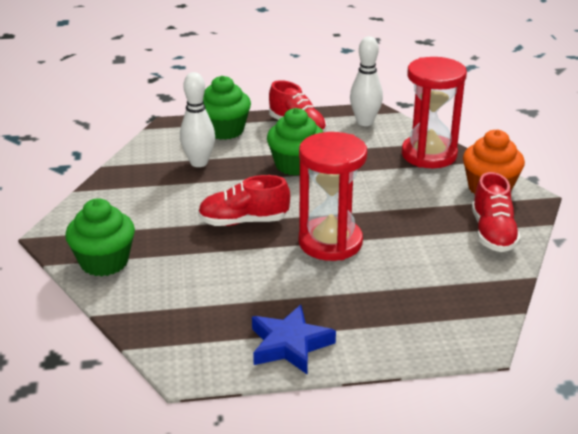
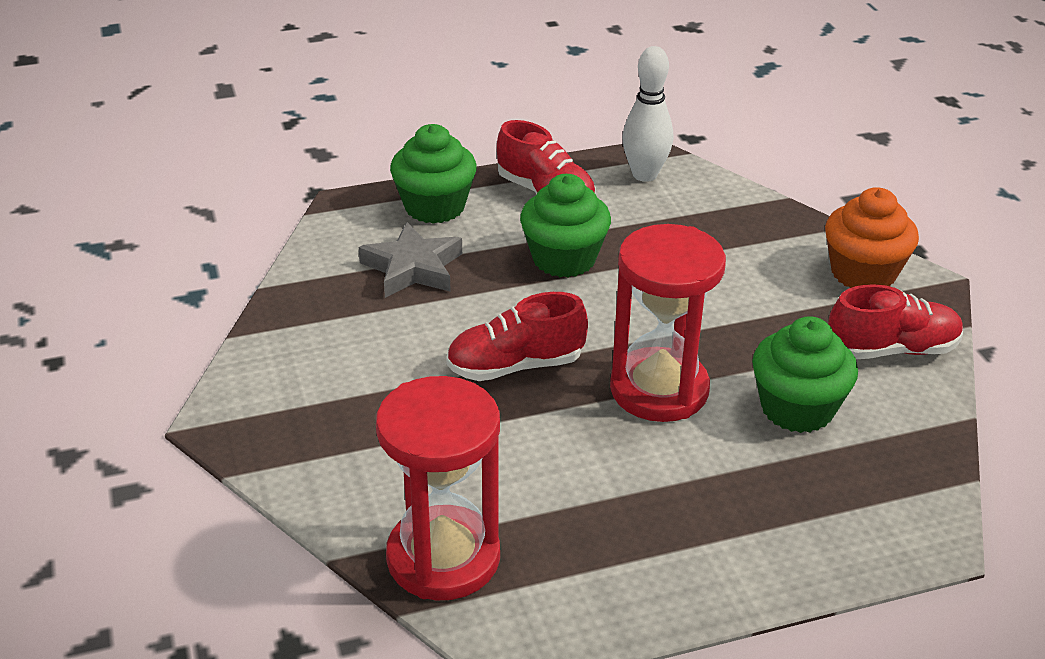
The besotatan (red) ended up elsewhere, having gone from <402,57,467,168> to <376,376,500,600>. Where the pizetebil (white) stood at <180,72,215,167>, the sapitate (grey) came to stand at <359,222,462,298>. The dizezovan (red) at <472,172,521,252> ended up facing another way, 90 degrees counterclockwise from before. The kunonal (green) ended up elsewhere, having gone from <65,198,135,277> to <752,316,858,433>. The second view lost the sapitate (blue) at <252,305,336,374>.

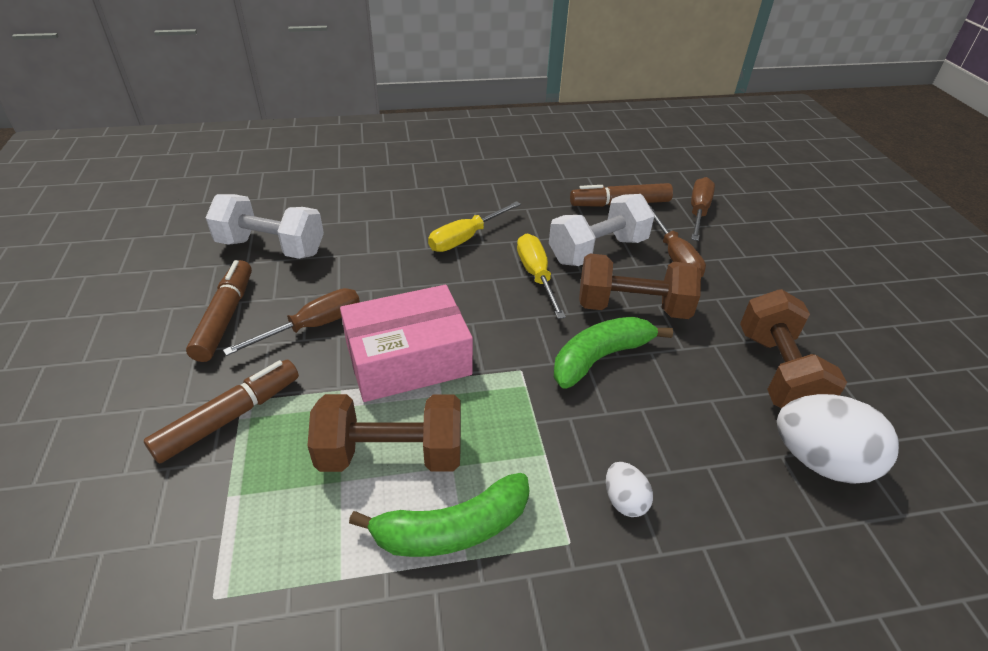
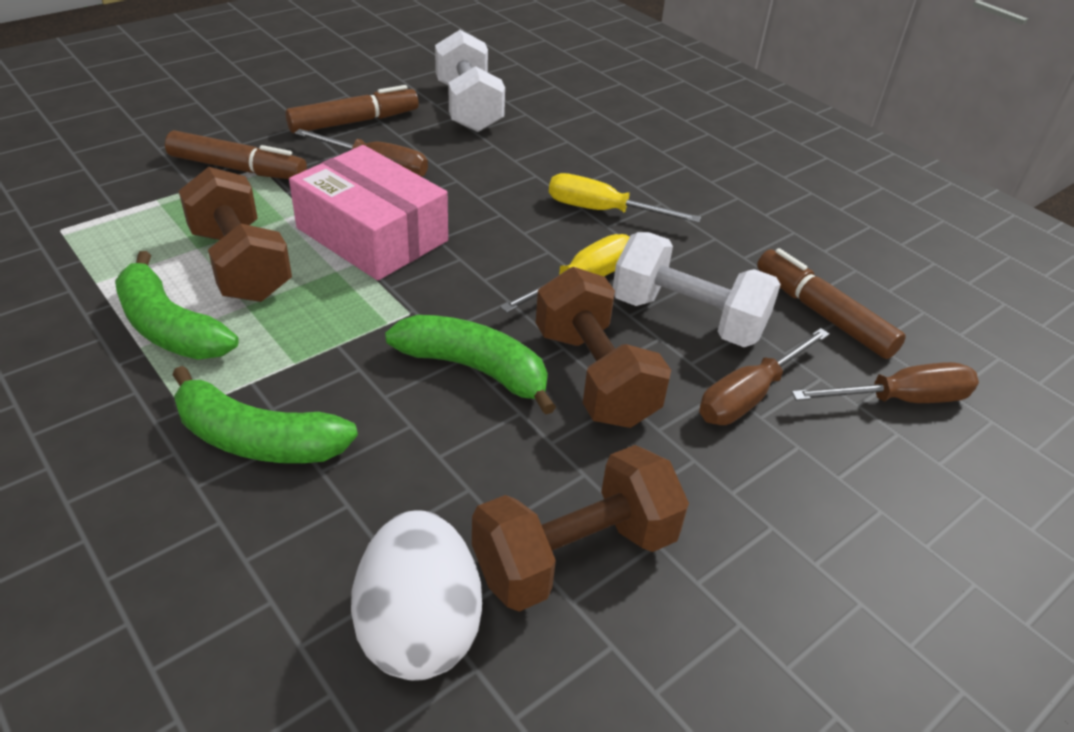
Where the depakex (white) stood at <606,462,653,517>, the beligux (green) came to stand at <172,366,358,463>.

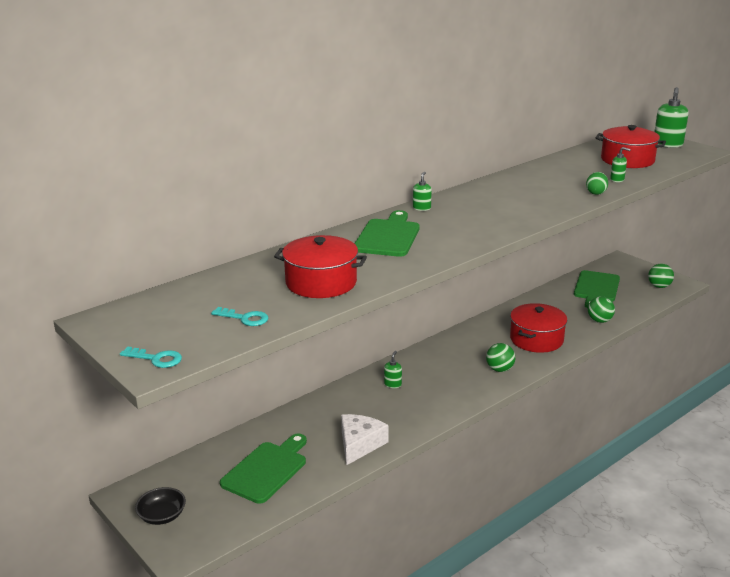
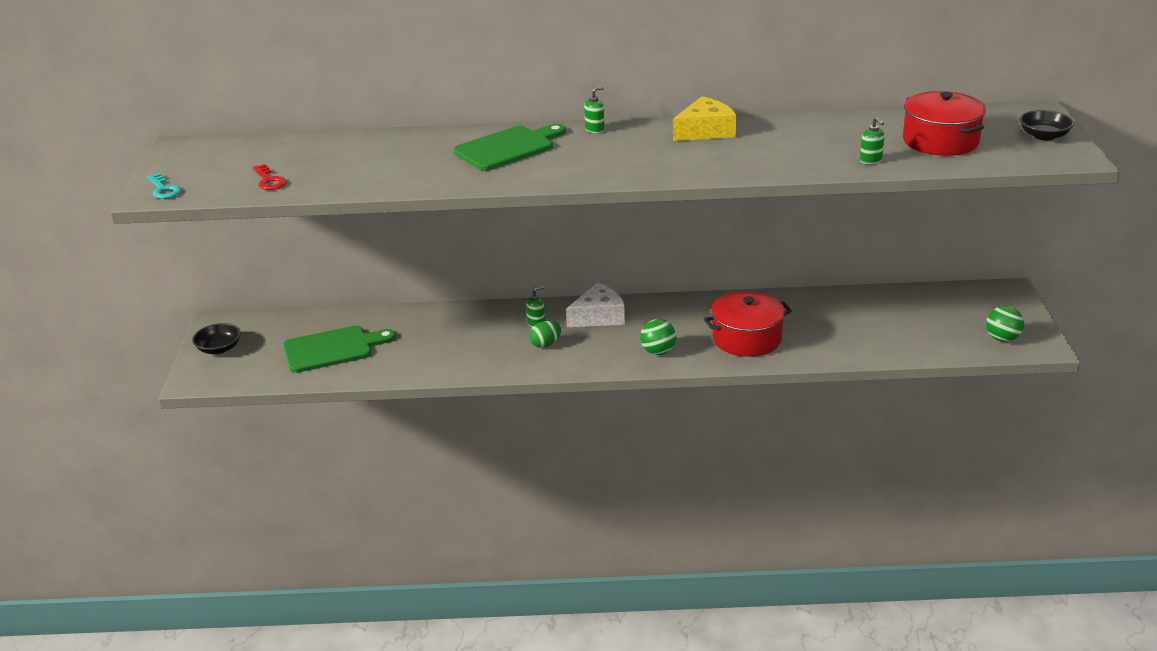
Where the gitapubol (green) stood at <654,87,688,148>, the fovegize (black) came to stand at <1020,110,1074,141>. The depakex (green) ended up elsewhere, having gone from <586,172,608,195> to <529,321,561,348>. The second view lost the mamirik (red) at <274,235,367,298>. The second view lost the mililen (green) at <574,270,620,308>. The second view lost the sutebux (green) at <588,296,615,323>. What was the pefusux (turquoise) at <211,307,268,326> turned into the pefusux (red) at <252,164,286,190>. The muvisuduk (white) ended up elsewhere, having gone from <341,414,389,465> to <566,283,625,327>. The second view gained the muvisuduk (yellow) at <673,96,736,141>.

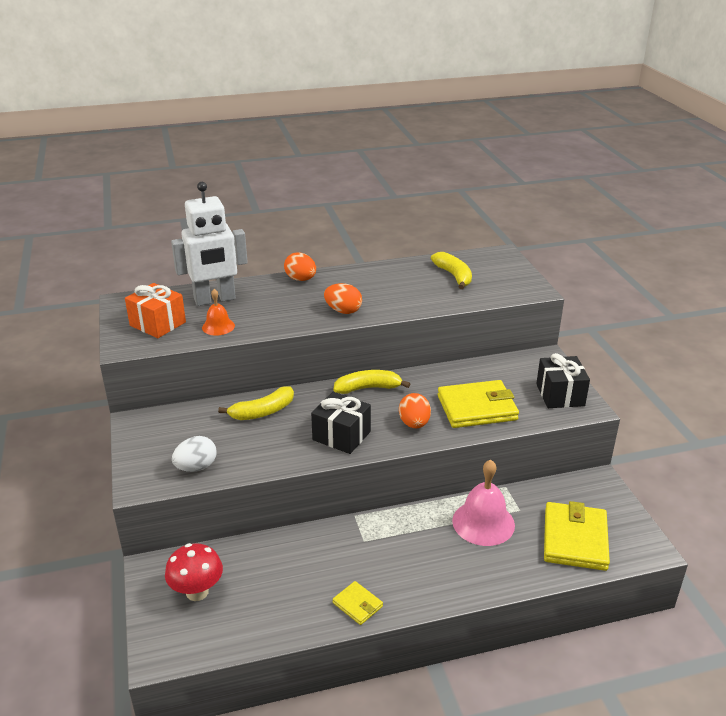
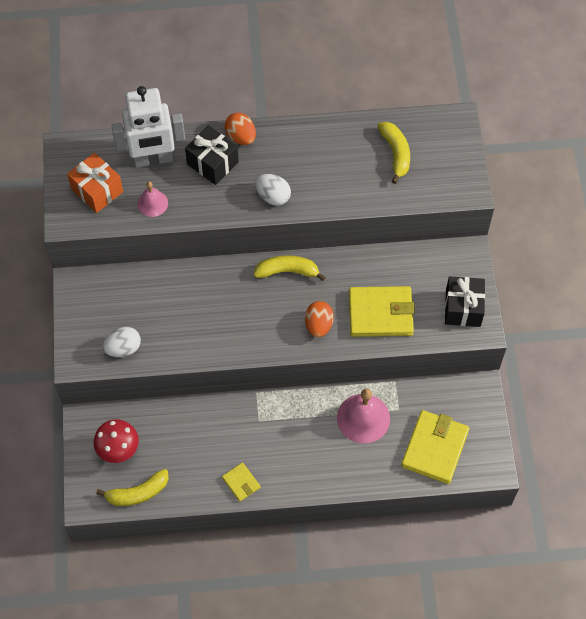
What was the depakex (orange) at <324,283,362,314> turned into the depakex (white) at <255,174,291,206>. What was the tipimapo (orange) at <202,289,235,336> turned into the tipimapo (pink) at <137,181,168,217>. The beligux (yellow) ended up elsewhere, having gone from <218,386,294,420> to <96,469,169,506>. The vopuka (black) ended up elsewhere, having gone from <311,392,371,454> to <185,125,239,185>.

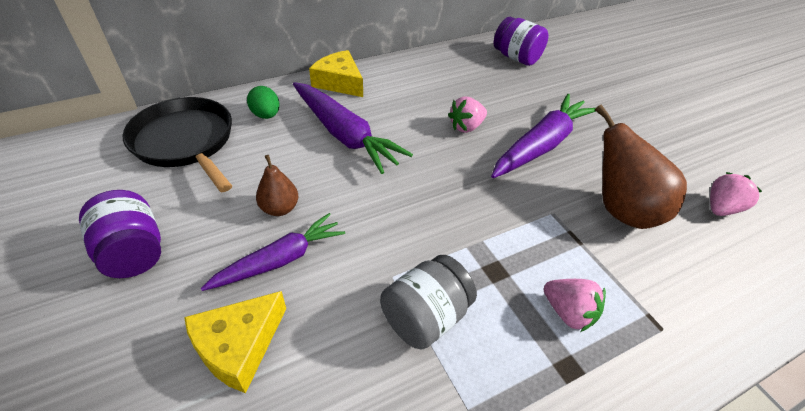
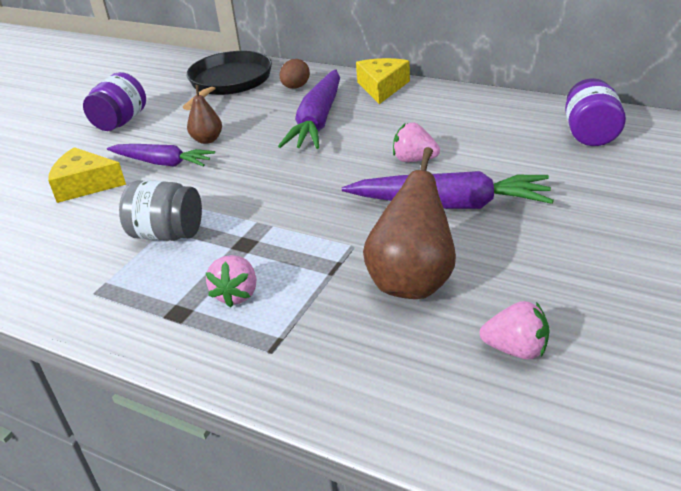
What was the depakex (green) at <247,86,280,119> turned into the depakex (brown) at <279,59,310,89>.

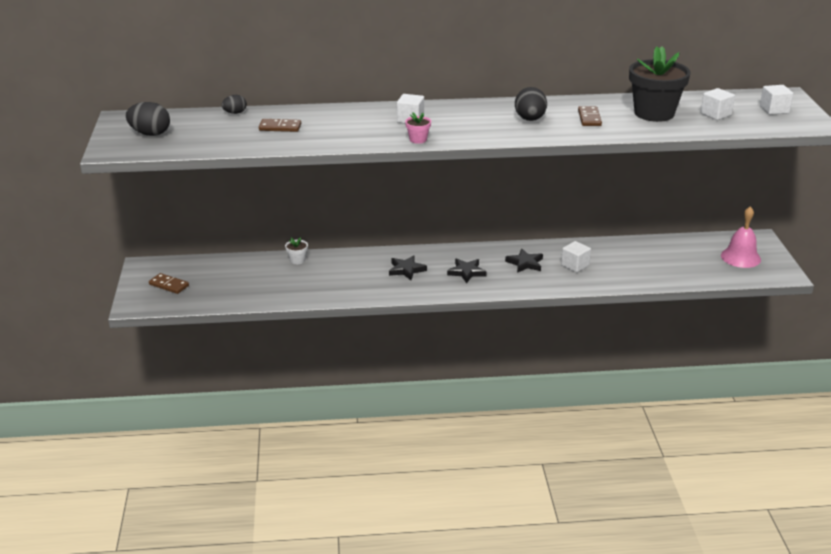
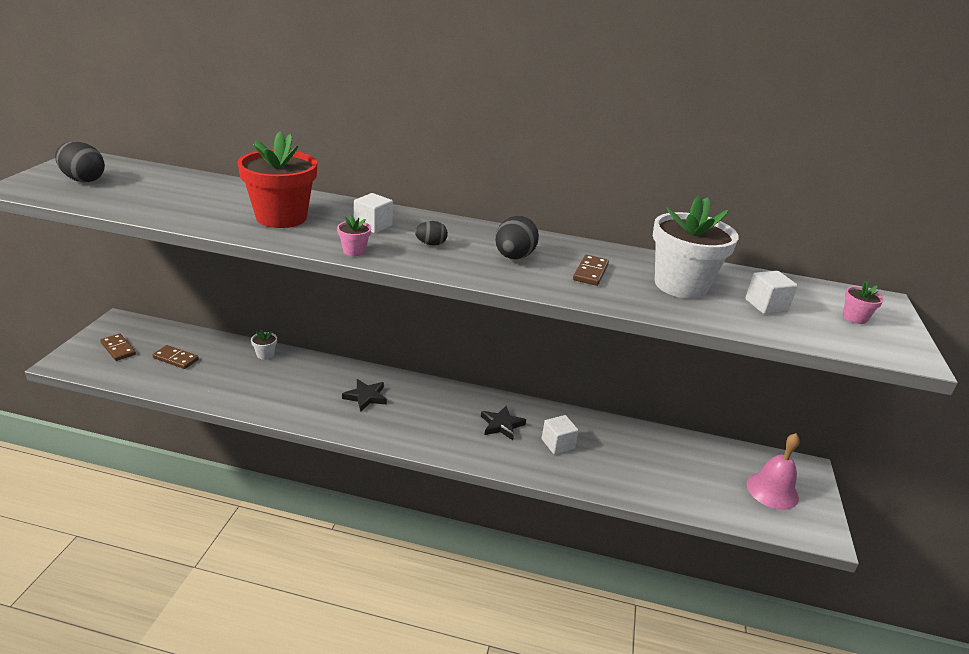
What was the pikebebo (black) at <629,46,690,122> turned into the pikebebo (white) at <653,196,739,299>. Where the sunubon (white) stood at <760,85,793,115>, the pikebebo (pink) came to stand at <843,281,884,324>. The depakex (black) ended up elsewhere, having gone from <222,95,247,114> to <415,221,448,246>. The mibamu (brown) ended up elsewhere, having gone from <259,119,301,132> to <153,345,199,369>. The second view lost the sapitate (black) at <447,258,487,283>. The second view gained the pikebebo (red) at <237,131,317,228>.

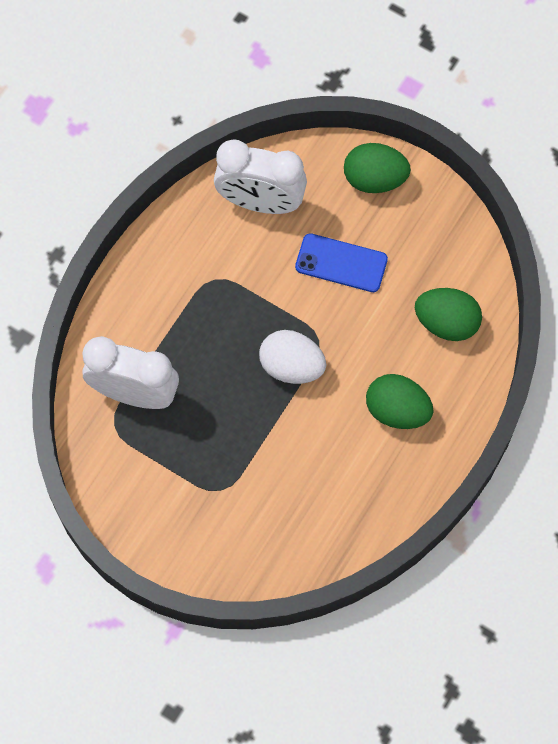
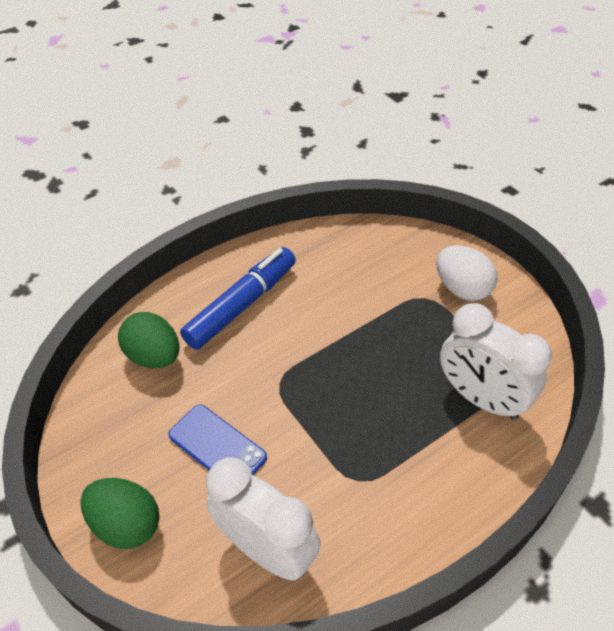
The depakex (white) ended up elsewhere, having gone from <259,330,326,384> to <436,245,498,301>. Where the depakex (green) stood at <366,374,433,429>, the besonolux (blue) came to stand at <180,247,296,350>.

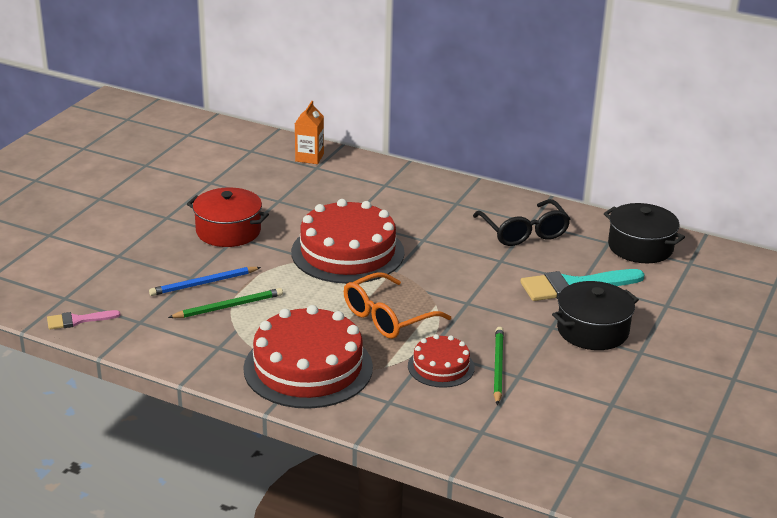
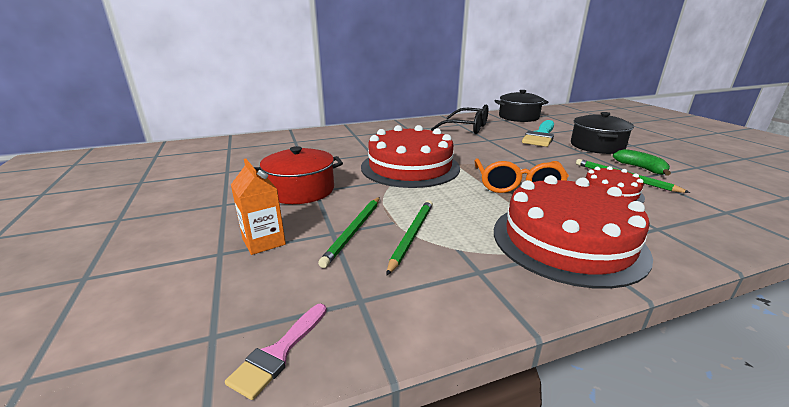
The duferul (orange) ended up elsewhere, having gone from <295,101,324,164> to <231,158,286,255>. What was the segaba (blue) at <149,267,261,296> turned into the segaba (green) at <318,197,380,268>. The second view gained the beligux (green) at <613,149,671,176>.

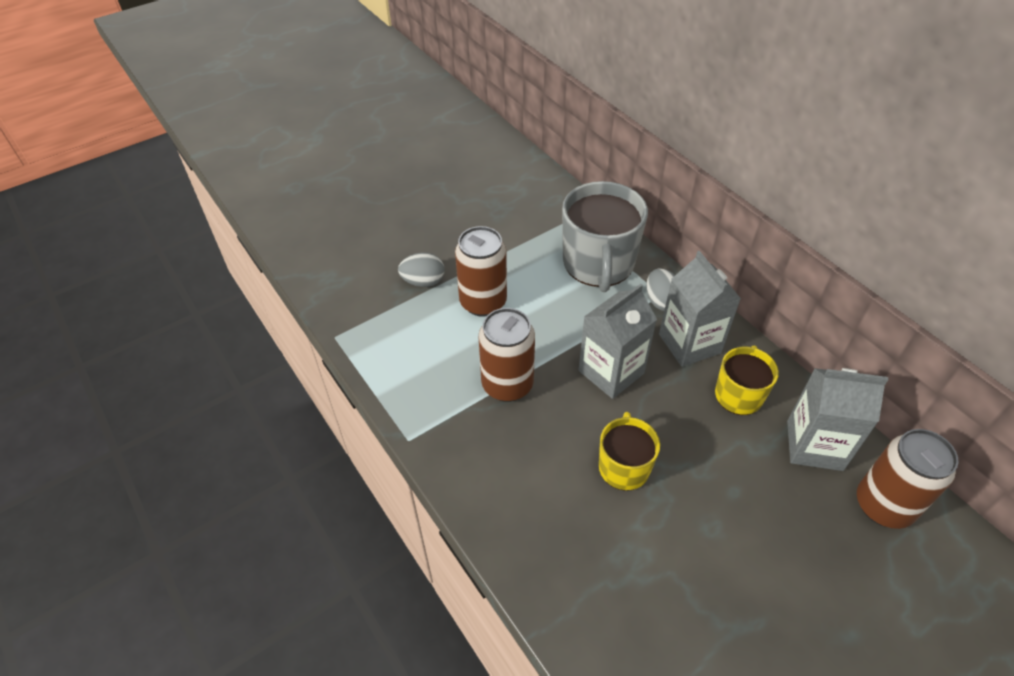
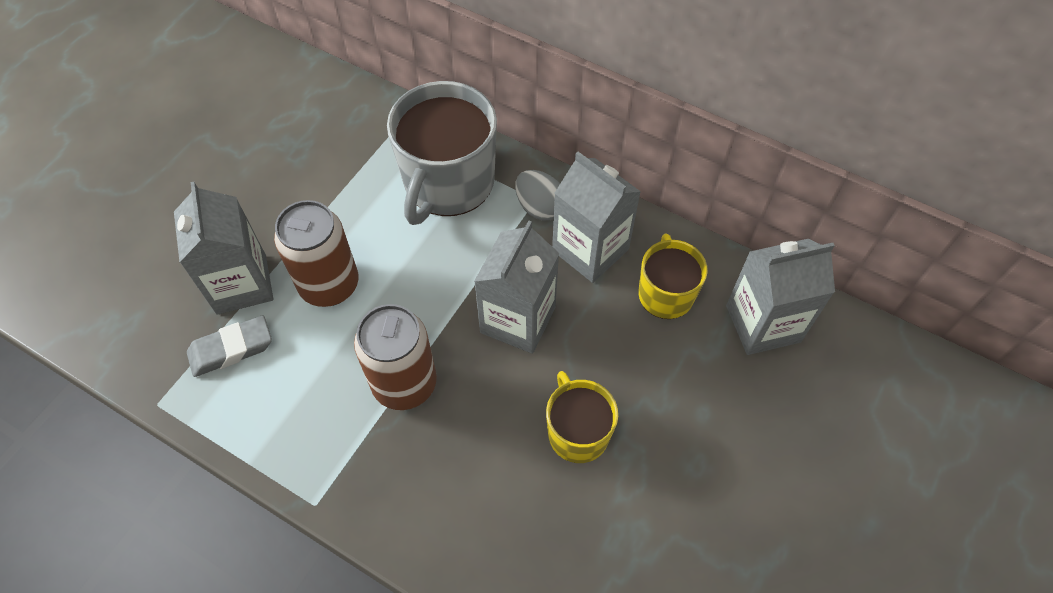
The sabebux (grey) at <562,181,648,292> ended up facing another way, 45 degrees clockwise from before. Where the depakex (grey) stood at <398,252,445,287>, the duferul (grey) came to stand at <174,182,273,315>. The second view lost the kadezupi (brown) at <857,429,958,529>. The second view gained the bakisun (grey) at <187,316,272,377>.

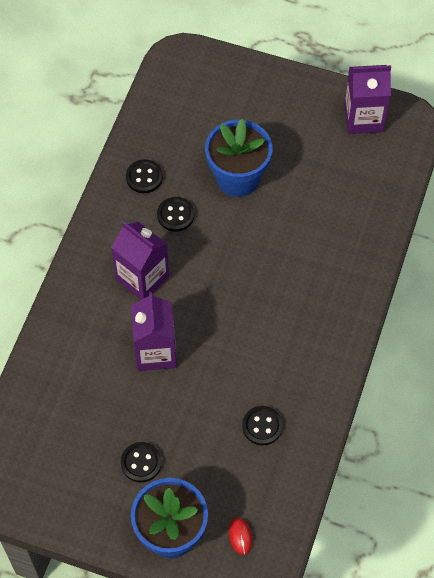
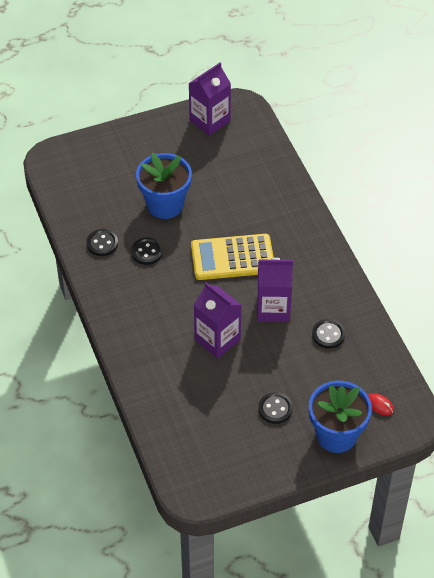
The duferul (purple) ended up elsewhere, having gone from <111,222,169,300> to <257,258,293,322>. The second view gained the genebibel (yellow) at <191,234,274,280>.

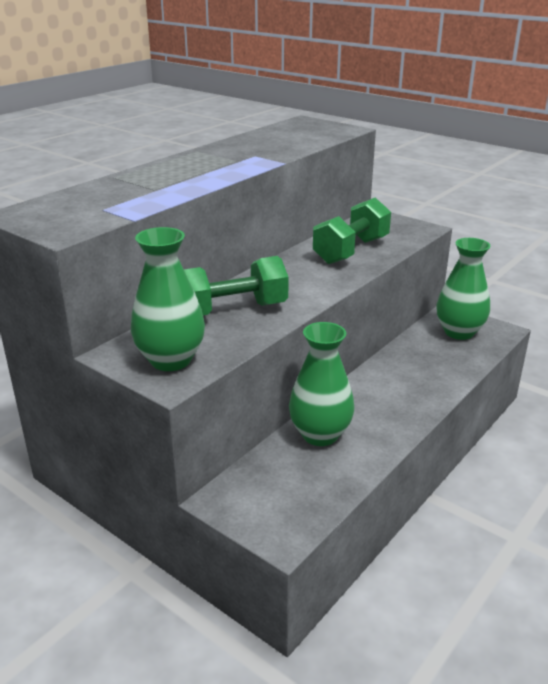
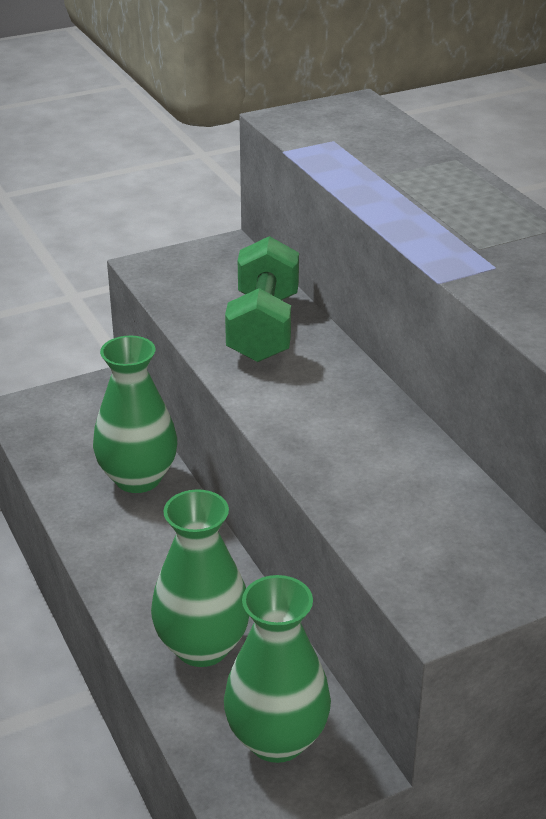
The second view lost the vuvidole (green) at <313,197,391,264>. The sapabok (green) ended up elsewhere, having gone from <131,227,205,371> to <151,489,249,667>.

